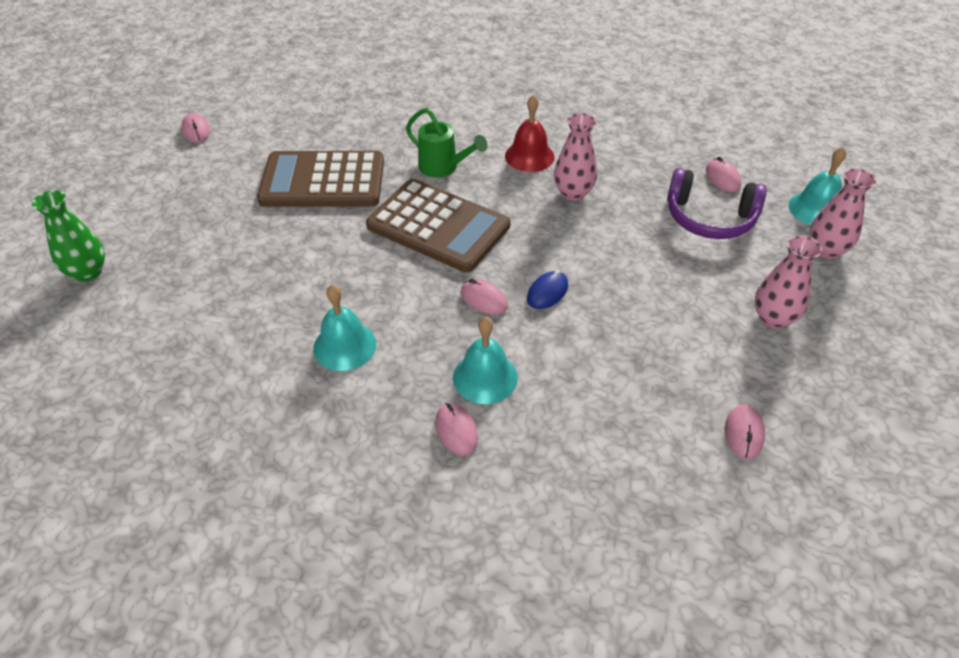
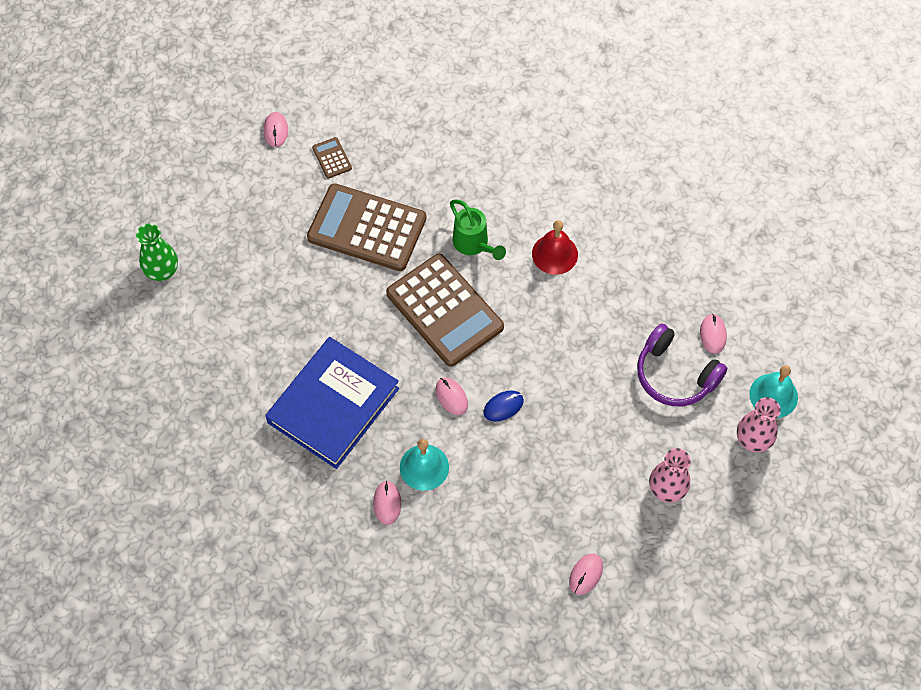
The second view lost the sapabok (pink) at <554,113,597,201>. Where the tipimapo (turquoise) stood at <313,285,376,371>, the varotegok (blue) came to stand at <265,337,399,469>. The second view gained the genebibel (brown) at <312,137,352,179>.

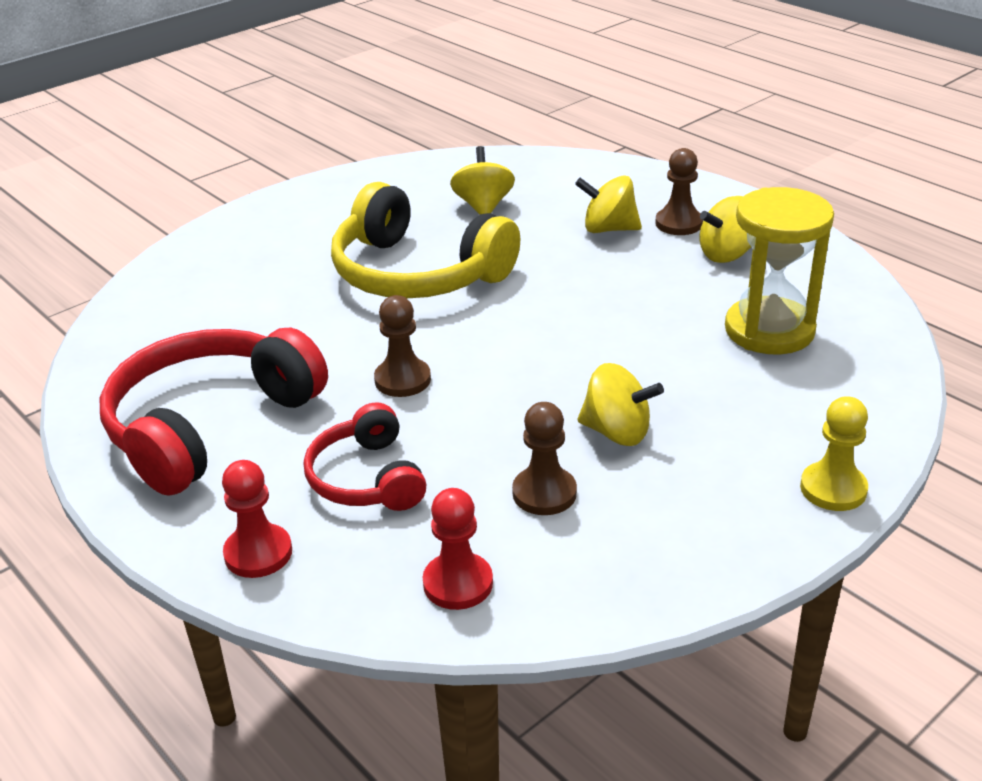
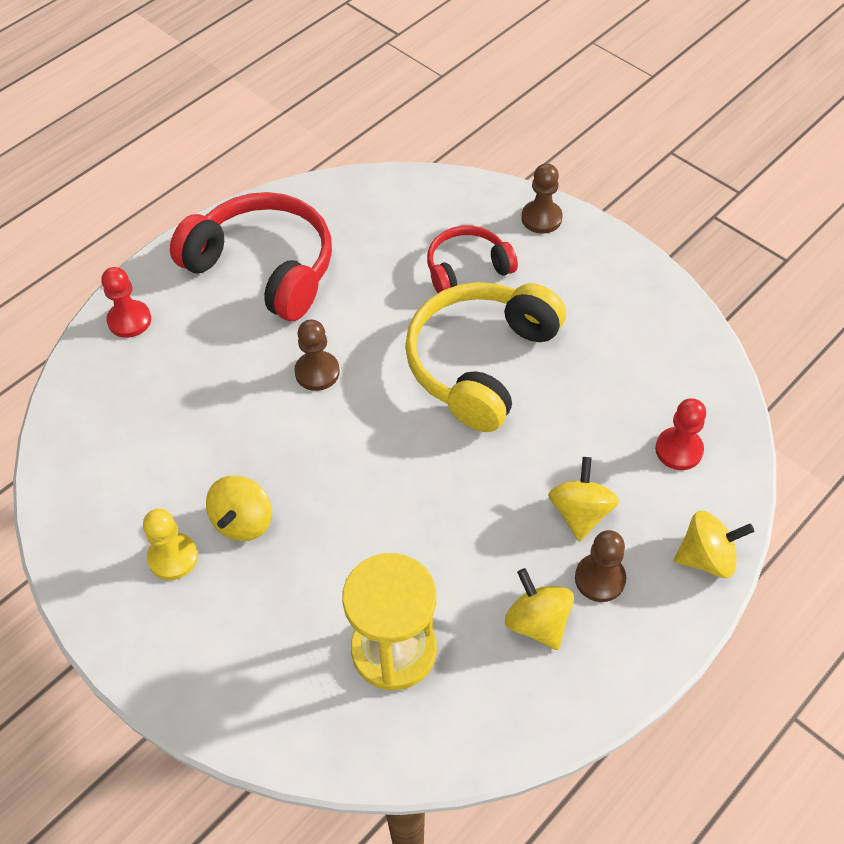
The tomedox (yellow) ended up elsewhere, having gone from <450,146,515,215> to <674,511,754,578>. The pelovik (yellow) ended up elsewhere, having gone from <800,396,868,511> to <143,509,198,580>. The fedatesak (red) ended up elsewhere, having gone from <304,402,426,511> to <427,225,518,293>. The pelovik (brown) ended up elsewhere, having gone from <512,402,577,515> to <521,163,562,234>. The pelovik (red) ended up elsewhere, having gone from <423,488,493,610> to <655,398,706,470>.

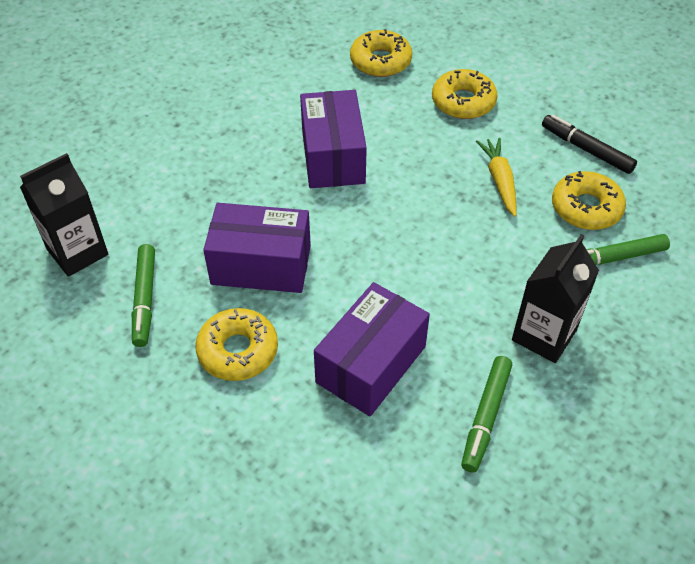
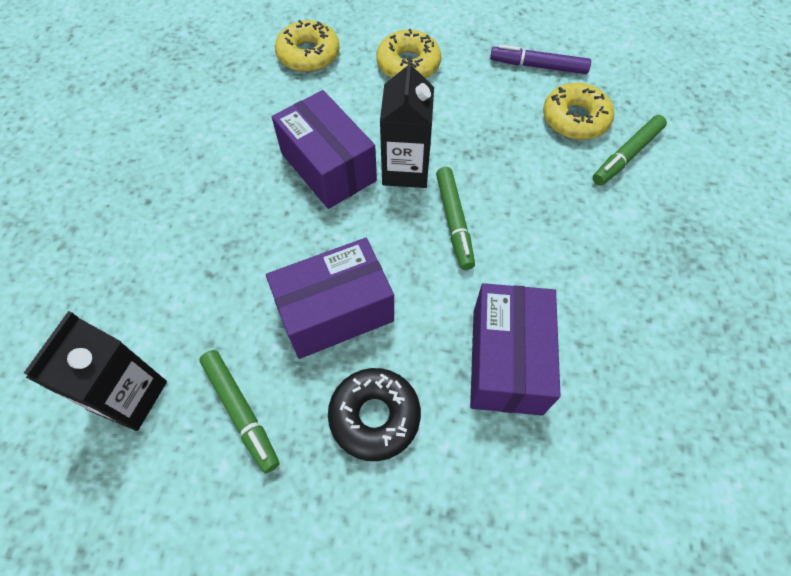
What was the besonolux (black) at <542,115,637,174> turned into the besonolux (purple) at <490,45,591,74>. The second view lost the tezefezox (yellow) at <476,138,517,217>. The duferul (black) ended up elsewhere, having gone from <512,234,599,363> to <380,56,434,188>. What was the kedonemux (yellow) at <195,308,278,381> turned into the kedonemux (black) at <328,368,421,461>. The besonolux (green) ended up elsewhere, having gone from <461,356,512,473> to <436,167,475,270>.

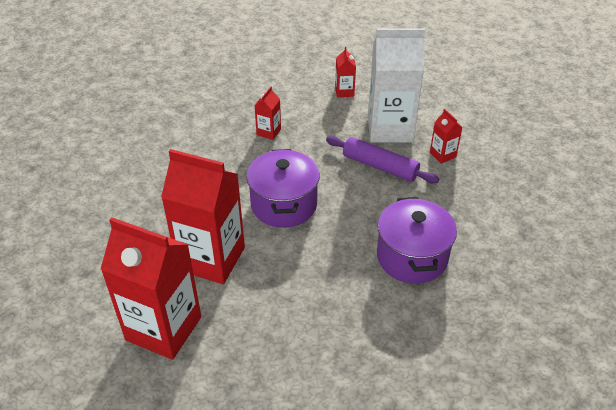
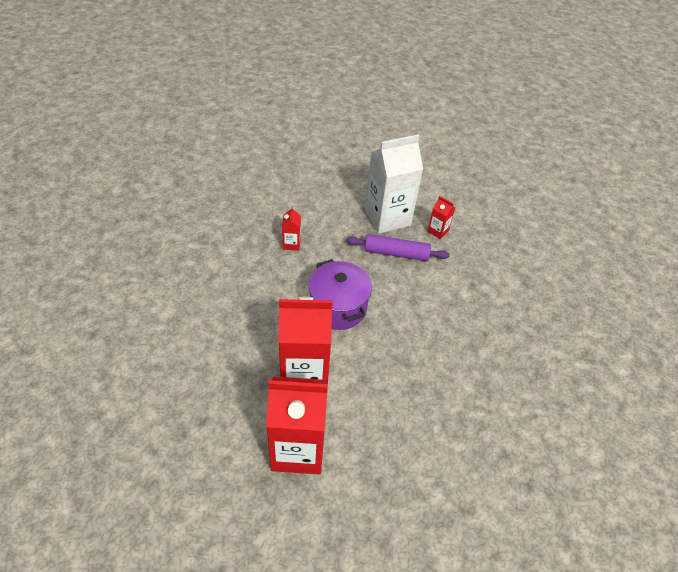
The second view lost the duferul (red) at <335,47,356,97>. The second view lost the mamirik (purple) at <377,197,457,284>.

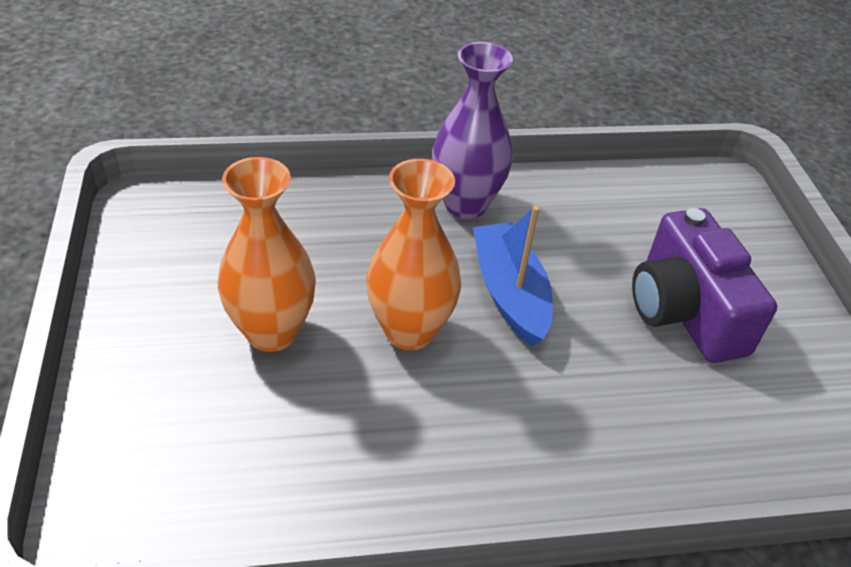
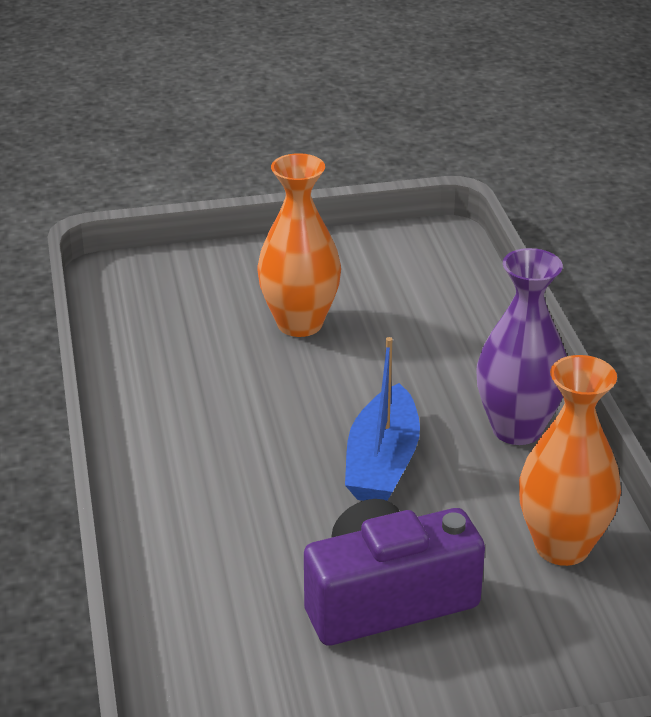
The sapabok (orange) ended up elsewhere, having gone from <366,159,461,350> to <519,355,621,566>. The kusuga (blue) at <473,206,553,347> ended up facing another way, 120 degrees clockwise from before.

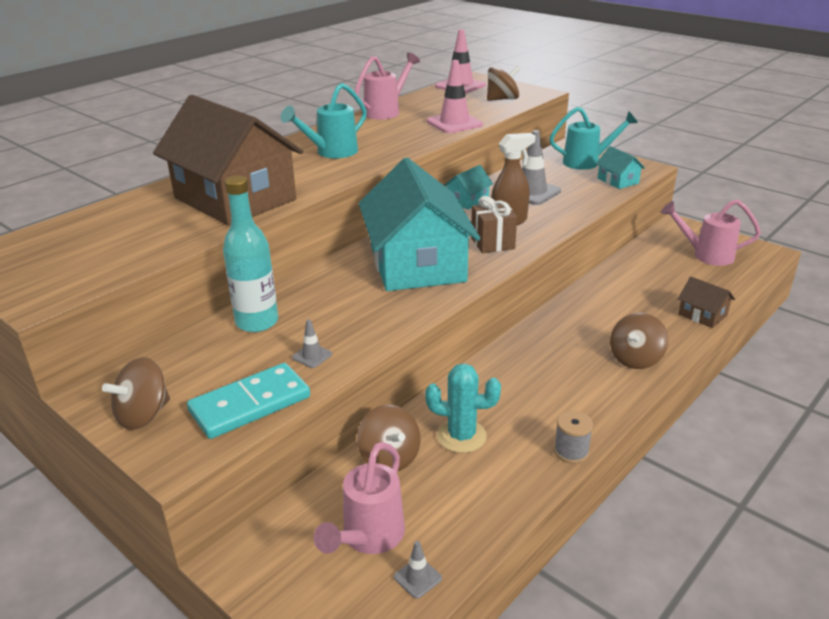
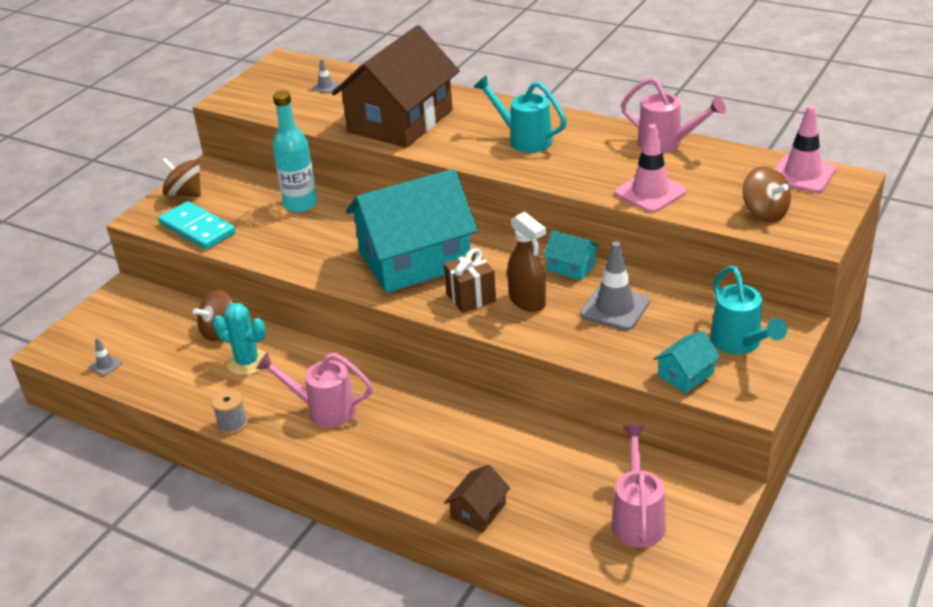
The second view lost the tomedox (brown) at <610,313,668,369>. The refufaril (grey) ended up elsewhere, having gone from <292,319,332,368> to <312,59,339,93>. The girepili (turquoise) at <425,363,501,453> ended up facing another way, 60 degrees counterclockwise from before. The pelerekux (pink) ended up elsewhere, having gone from <314,442,405,554> to <256,352,373,427>.

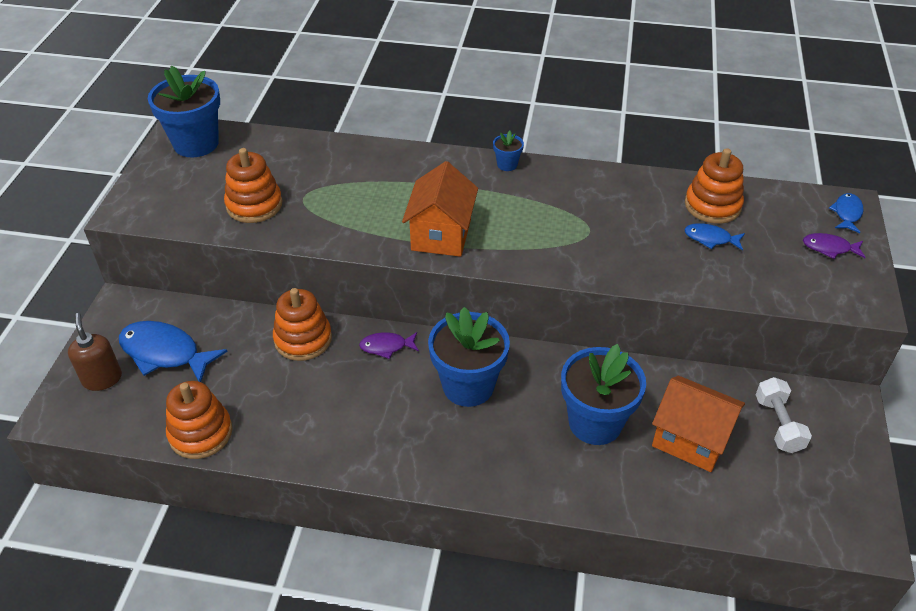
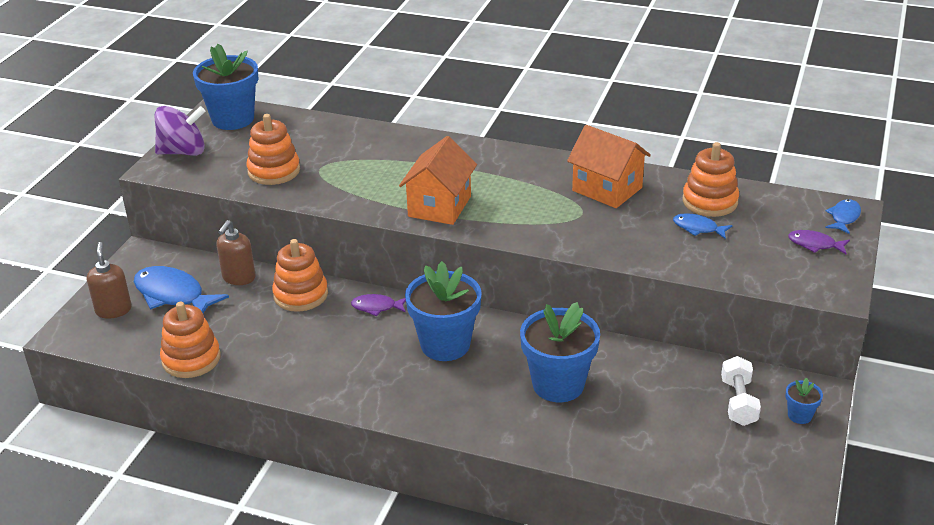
The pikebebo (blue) ended up elsewhere, having gone from <493,131,524,171> to <786,377,823,424>. The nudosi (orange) ended up elsewhere, having gone from <652,376,745,472> to <567,125,651,208>. The second view gained the tomedox (purple) at <155,106,205,156>. The second view gained the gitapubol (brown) at <216,220,256,285>.

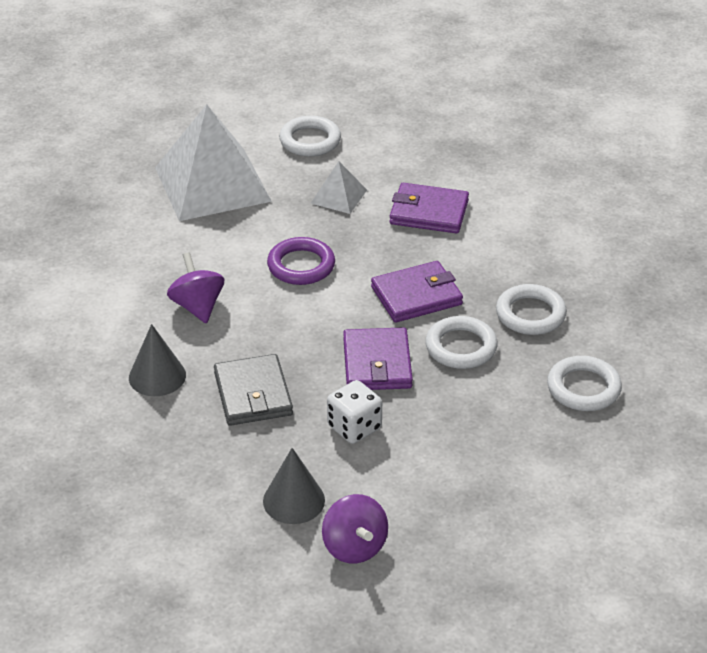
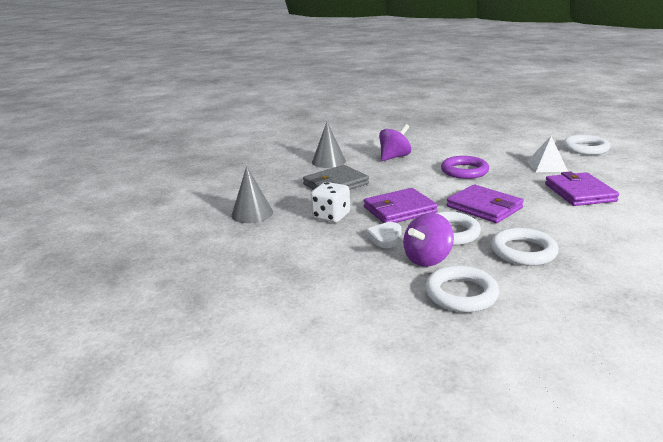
The second view lost the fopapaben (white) at <155,104,272,221>. The tomedox (purple) ended up elsewhere, having gone from <322,494,388,564> to <403,213,454,267>. The second view gained the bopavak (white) at <366,222,401,248>.

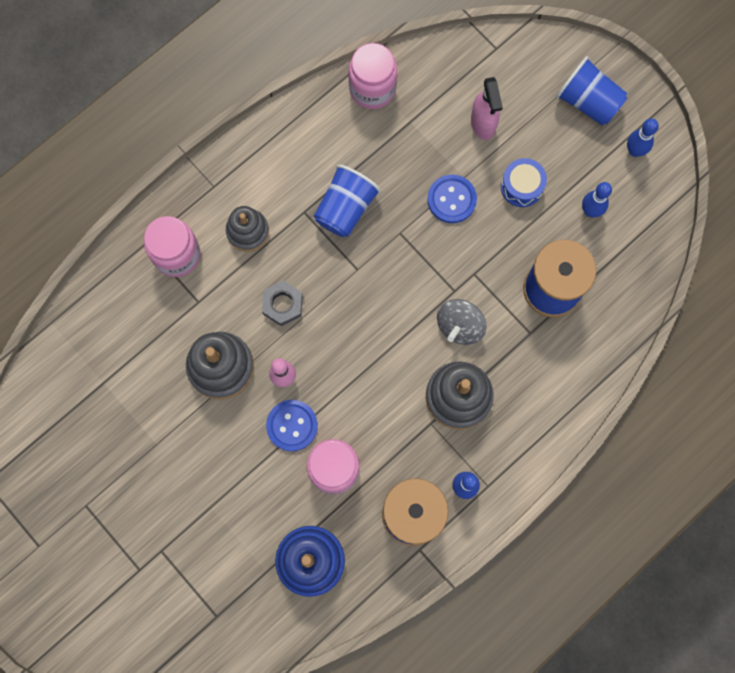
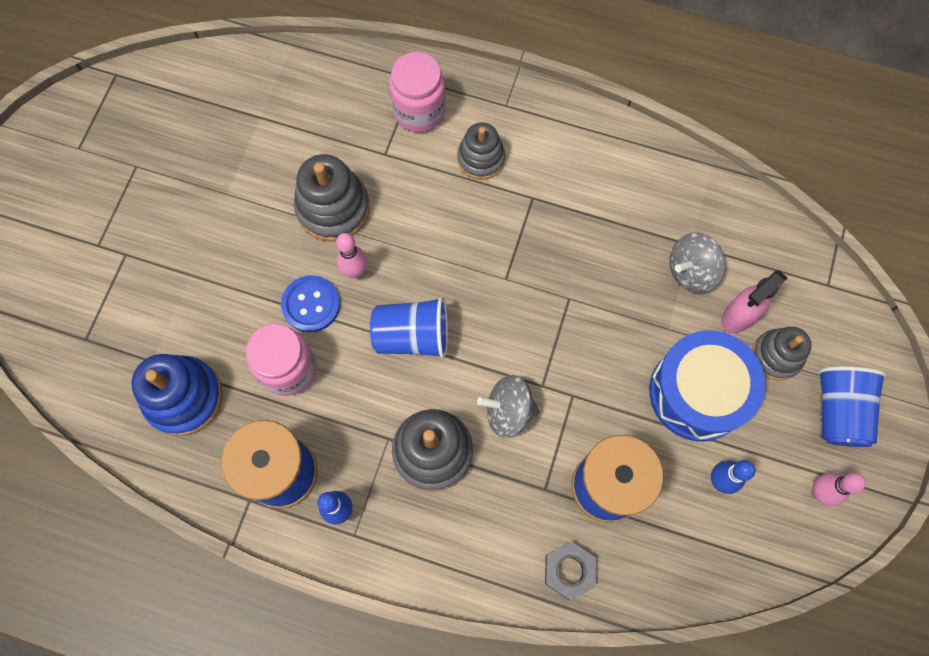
The second view lost the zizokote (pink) at <348,43,397,109>. What was the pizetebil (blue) at <627,118,659,157> turned into the pizetebil (pink) at <812,472,866,506>. The size of the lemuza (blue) at <501,158,547,207> changed by a factor of 1.88. The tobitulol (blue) ended up elsewhere, having gone from <314,165,381,237> to <370,297,448,359>. The second view lost the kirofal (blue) at <427,175,477,223>. The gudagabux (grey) ended up elsewhere, having gone from <262,280,303,326> to <545,542,596,600>. The second view gained the tomedox (grey) at <669,233,725,293>. The second view gained the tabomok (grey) at <752,327,812,381>.

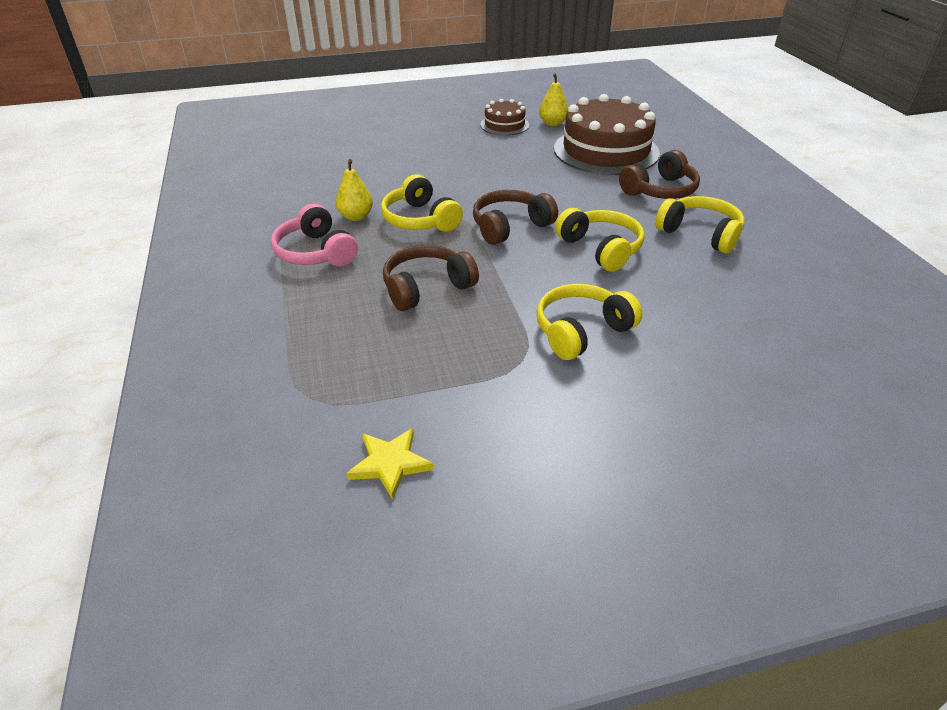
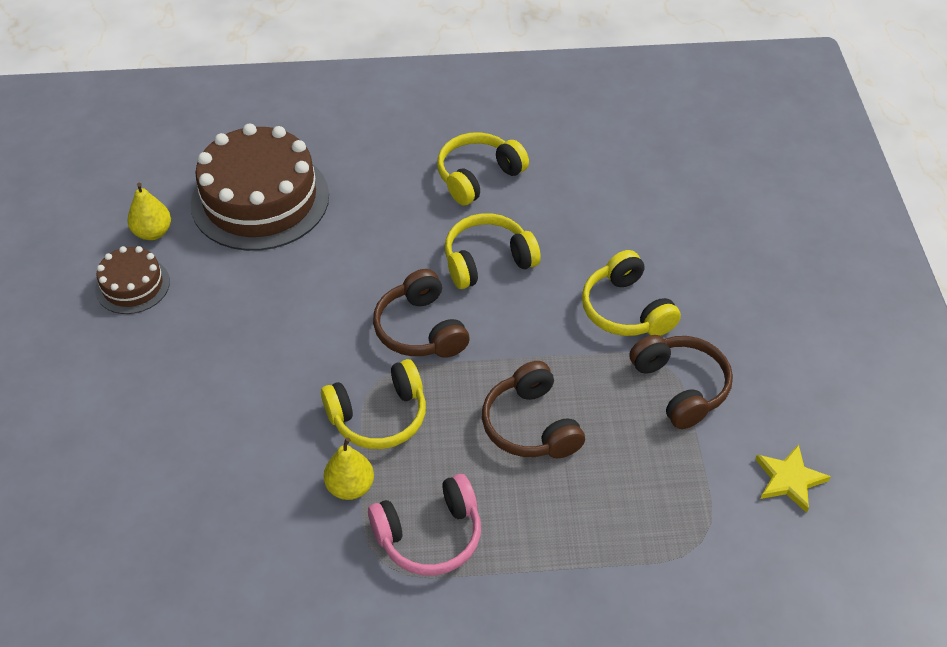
The fedatesak (brown) ended up elsewhere, having gone from <619,150,700,199> to <629,335,733,429>.

